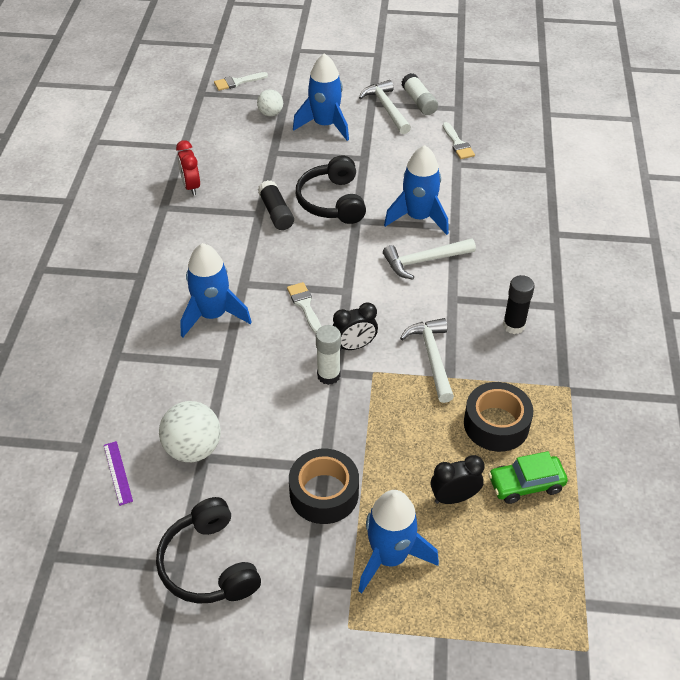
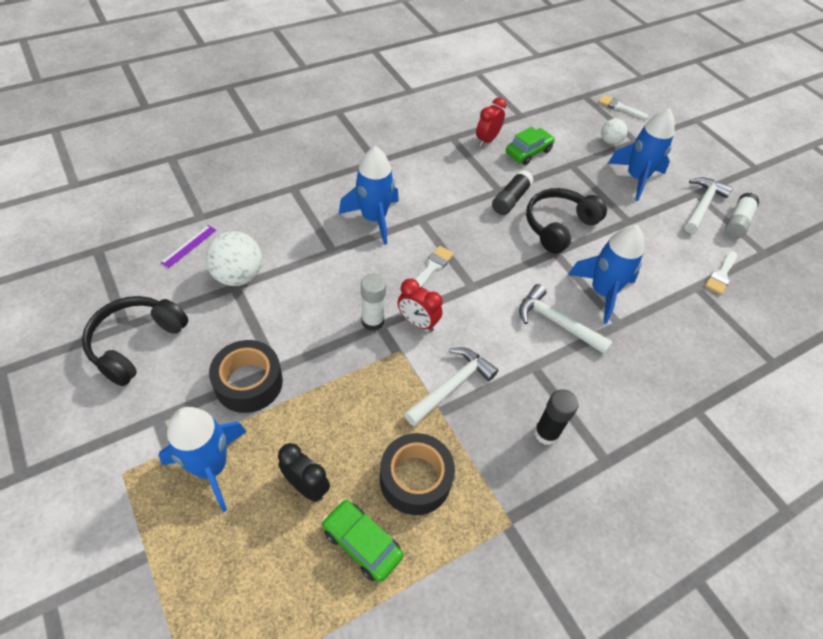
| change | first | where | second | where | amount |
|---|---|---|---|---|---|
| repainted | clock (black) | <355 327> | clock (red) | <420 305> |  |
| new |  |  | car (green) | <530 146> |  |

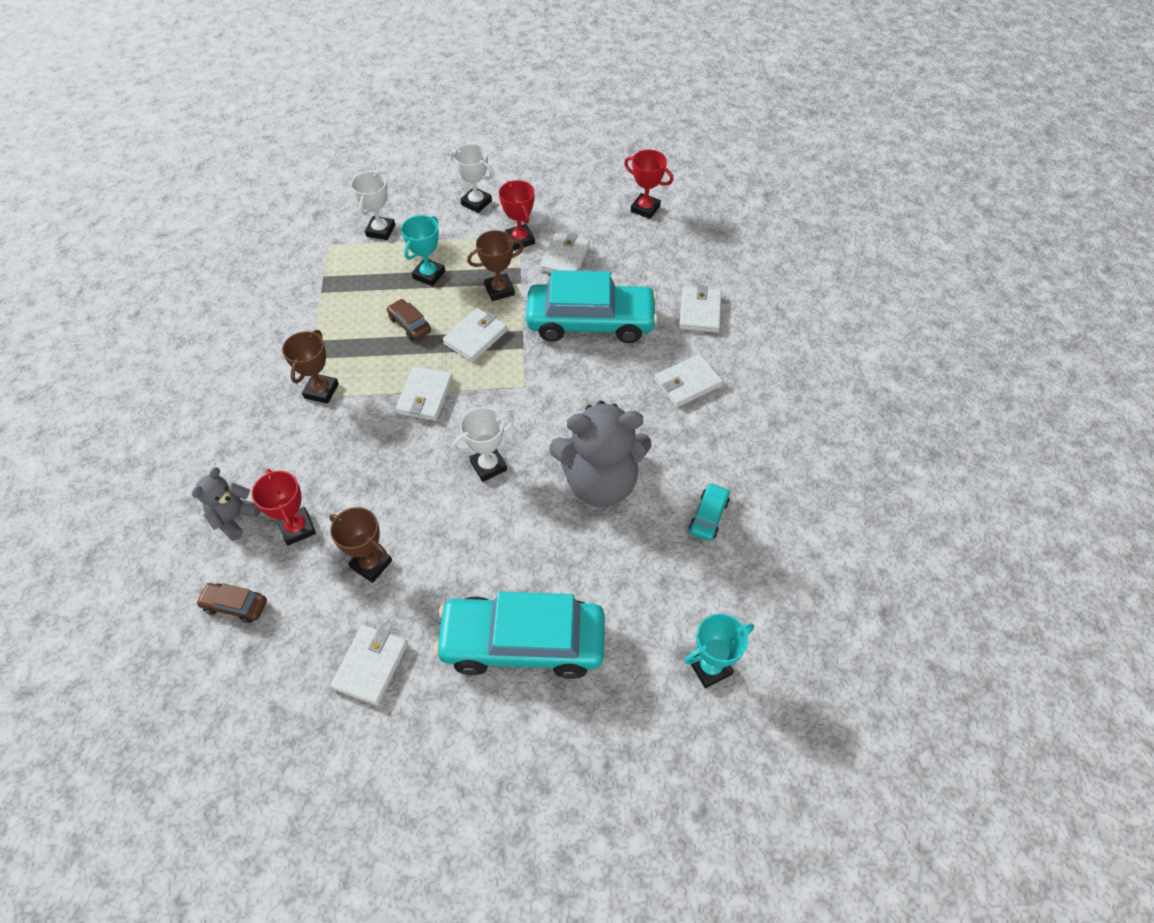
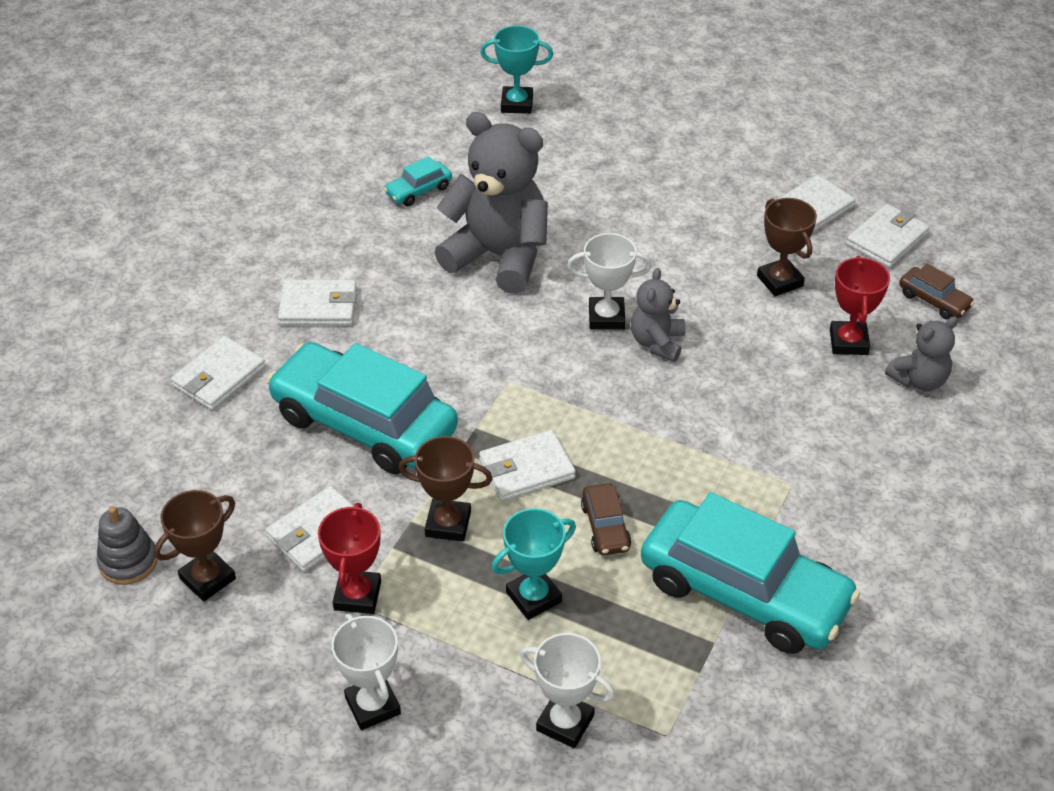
| change | first | where | second | where | amount |
|---|---|---|---|---|---|
| shifted | trophy (brown) | <310 367> |  | <195 546> |  |
| rotated | trophy (white) | <373 205> |  | <567 690> | 75 degrees clockwise |
| shifted | wallet (white) | <424 393> |  | <888 236> |  |
| shifted | car (turquoise) | <519 635> |  | <750 573> |  |
| swapped | trophy (red) | <648 184> | stacking toy (grey) | <127 545> |  |
| new |  |  | teddy bear (grey) | <658 315> |  |

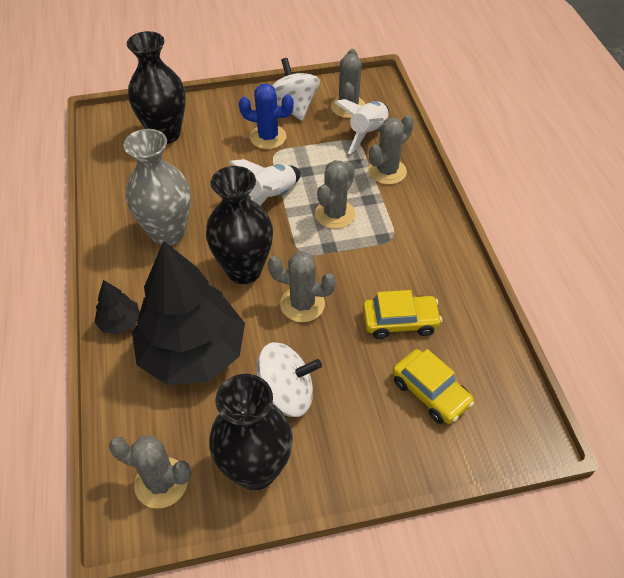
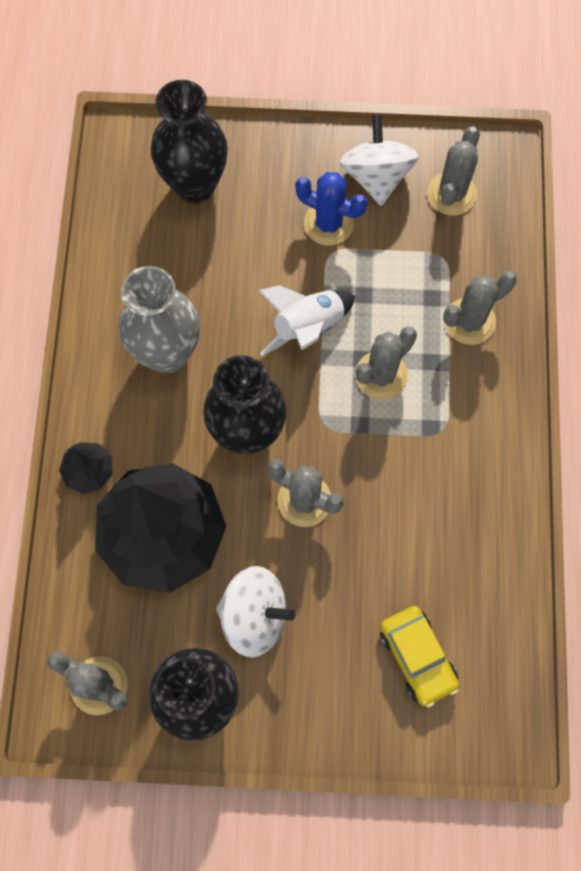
| change | first | where | second | where | amount |
|---|---|---|---|---|---|
| gone | rocket (white) | <362 126> |  |  |  |
| gone | car (yellow) | <402 314> |  |  |  |

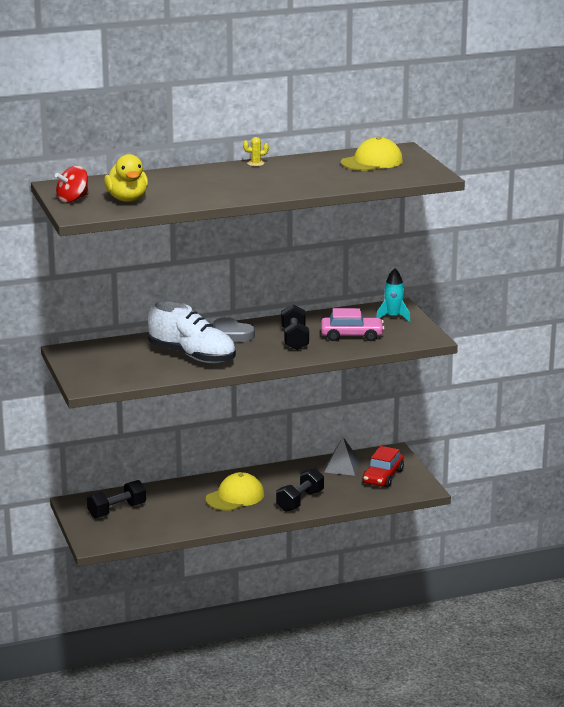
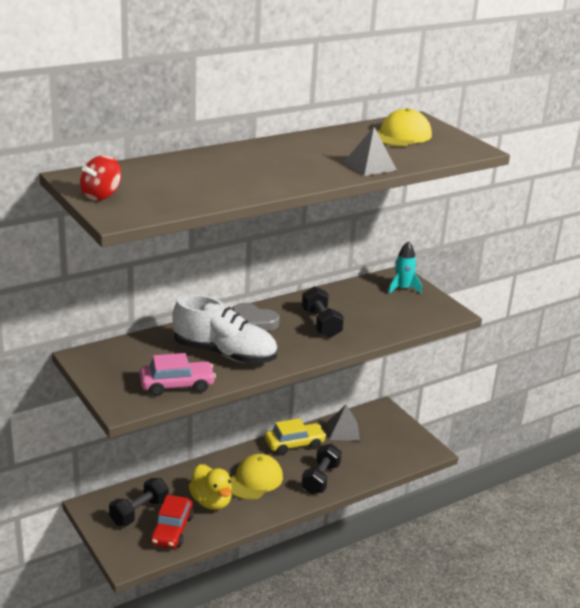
| change | first | where | second | where | amount |
|---|---|---|---|---|---|
| shifted | duck (yellow) | <126 178> |  | <210 487> |  |
| gone | cactus (yellow) | <256 151> |  |  |  |
| shifted | car (pink) | <352 324> |  | <177 374> |  |
| shifted | car (red) | <383 467> |  | <172 522> |  |
| new |  |  | car (yellow) | <295 436> |  |
| new |  |  | pyramid (grey) | <370 151> |  |

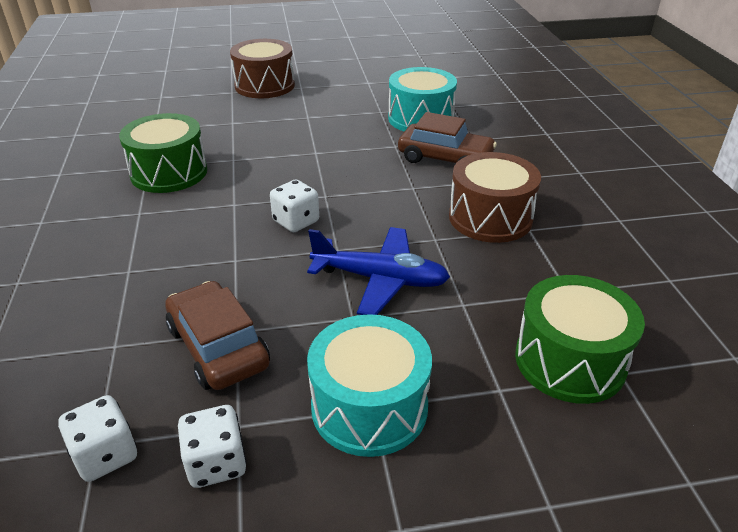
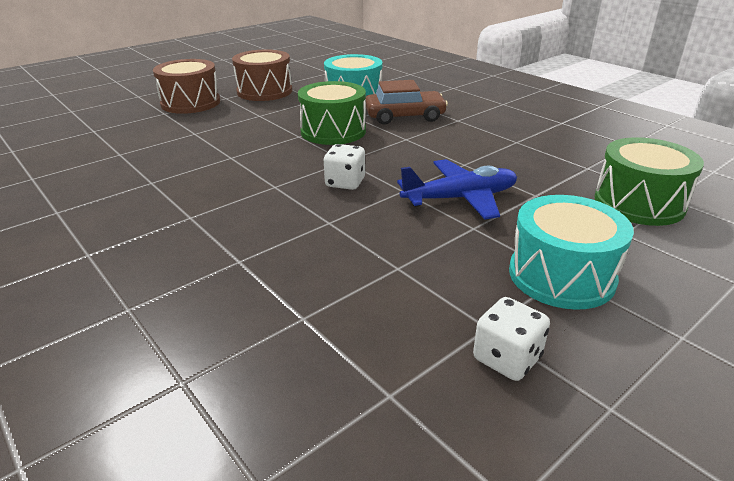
| change | first | where | second | where | amount |
|---|---|---|---|---|---|
| gone | dice (white) | <97 438> |  |  |  |
| shifted | drum (green) | <163 153> |  | <332 113> |  |
| gone | car (brown) | <217 335> |  |  |  |
| shifted | drum (brown) | <495 197> |  | <262 75> |  |

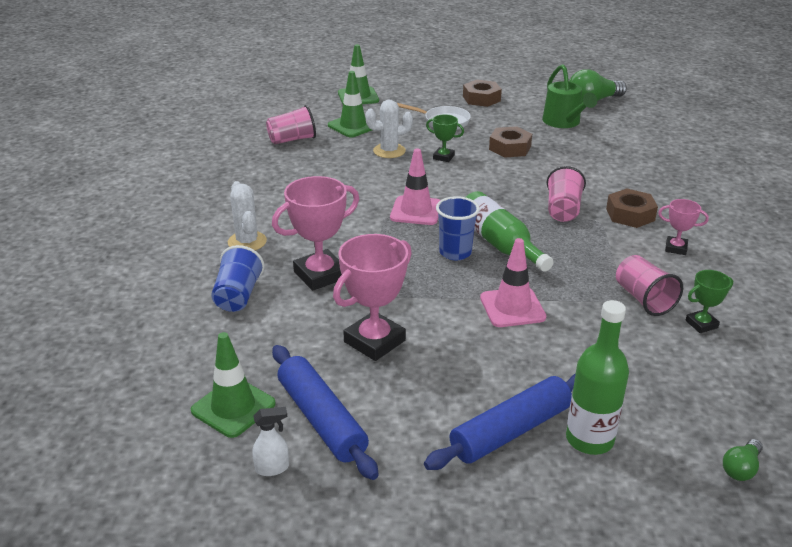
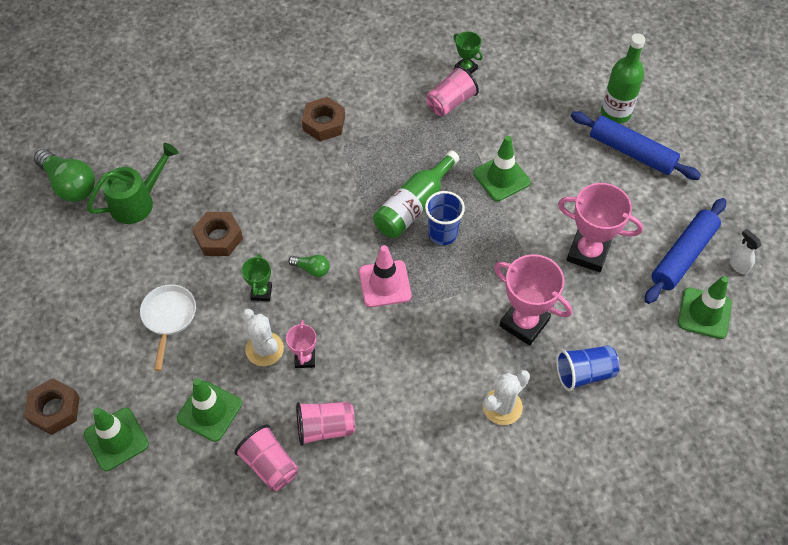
| change | first | where | second | where | amount |
|---|---|---|---|---|---|
| shifted | nut (brown) | <482 93> |  | <52 406> |  |
| repainted | traffic cone (pink) | <513 282> | traffic cone (green) | <502 168> |  |
| shifted | cup (pink) | <566 194> |  | <325 424> |  |
| shifted | trophy (pink) | <683 227> |  | <301 344> |  |
| shifted | light bulb (green) | <743 460> |  | <309 266> |  |

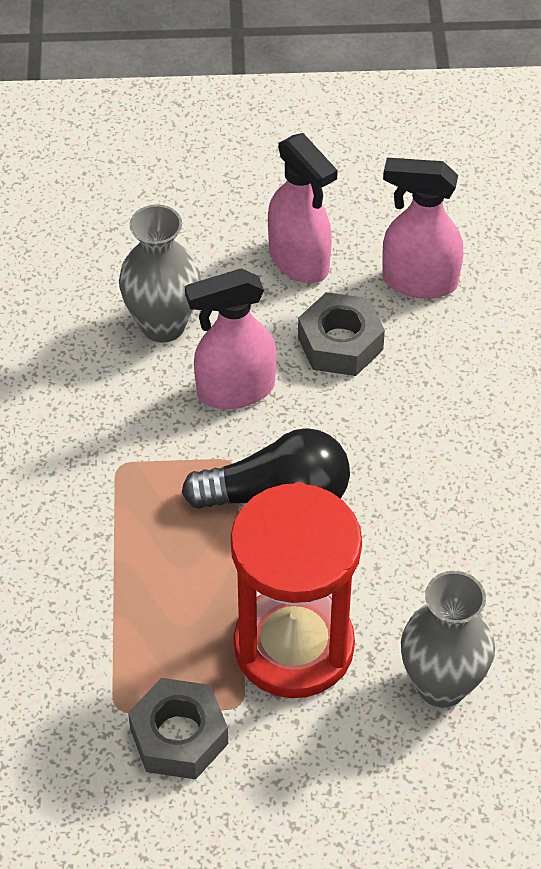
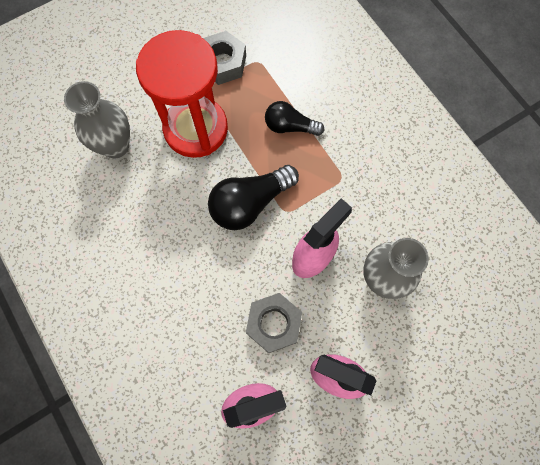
| change | first | where | second | where | amount |
|---|---|---|---|---|---|
| new |  |  | light bulb (black) | <294 118> |  |

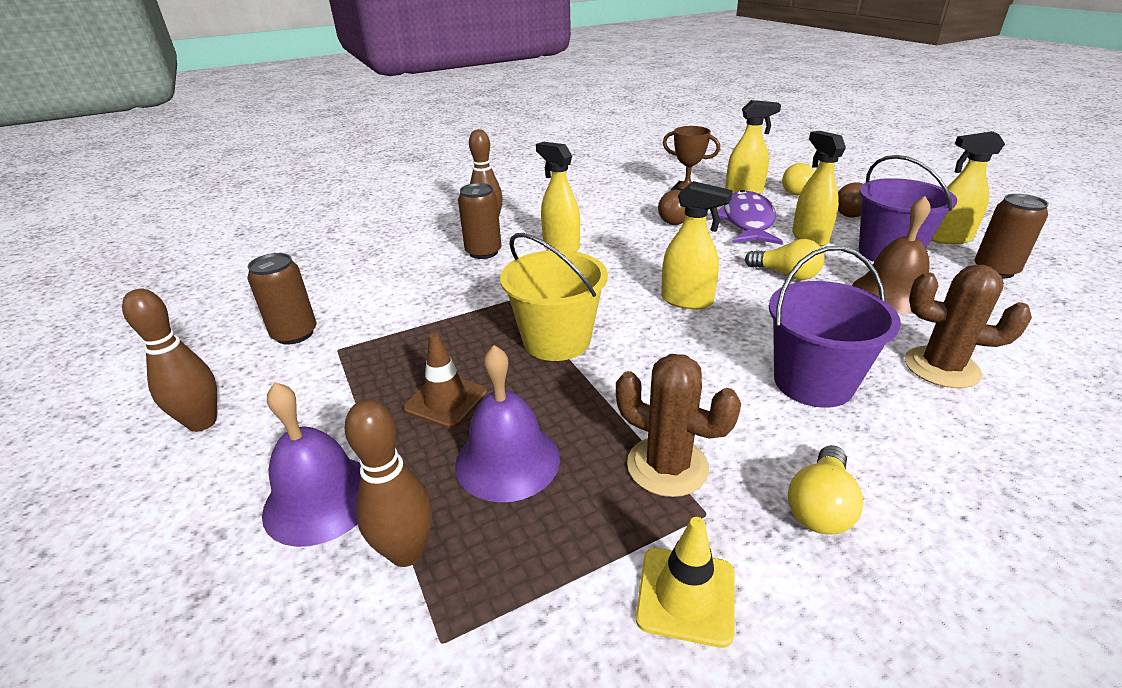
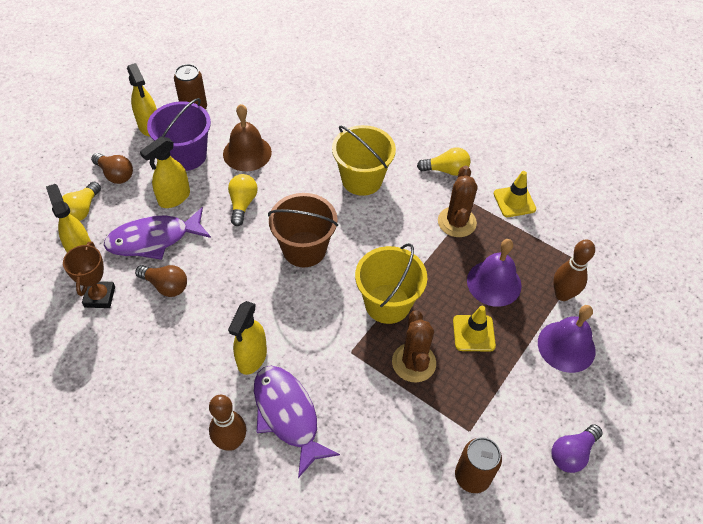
| change | first | where | second | where | amount |
|---|---|---|---|---|---|
| swapped | bowling pin (brown) | <169 360> | light bulb (purple) | <577 448> |  |
| repainted | traffic cone (brown) | <445 381> | traffic cone (yellow) | <474 329> |  |
| swapped | can (brown) | <480 221> | fish (purple) | <297 422> |  |
| swapped | spray bottle (yellow) | <697 245> | bucket (brown) | <303 230> |  |
| repainted | bucket (purple) | <835 327> | bucket (yellow) | <364 160> |  |
| shifted | cactus (brown) | <968 326> |  | <414 346> |  |

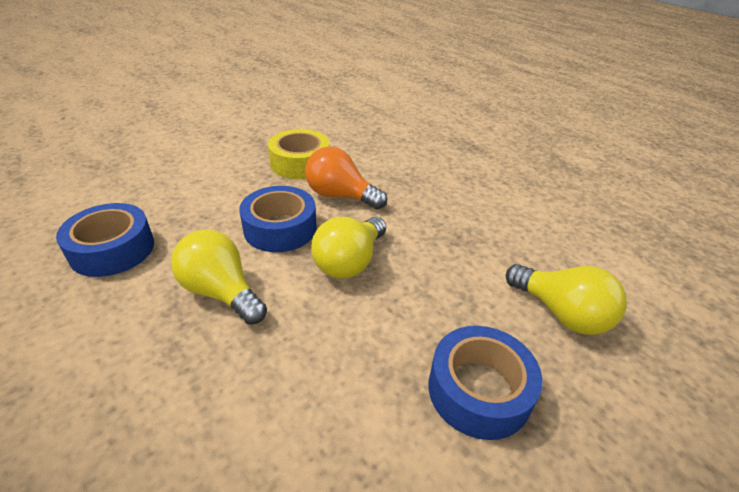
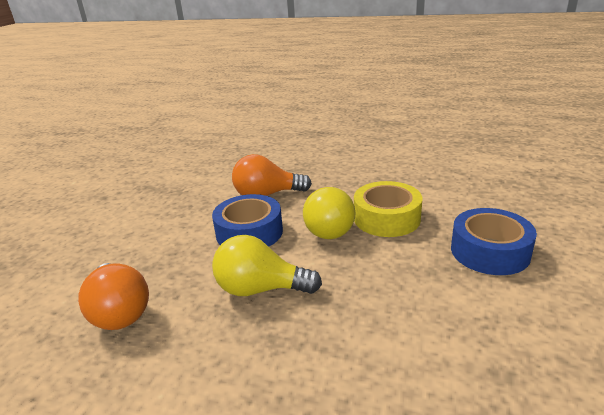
| change | first | where | second | where | amount |
|---|---|---|---|---|---|
| swapped | tape (blue) | <105 240> | light bulb (orange) | <113 296> |  |
| shifted | tape (yellow) | <299 154> |  | <388 209> |  |
| gone | light bulb (yellow) | <566 299> |  |  |  |

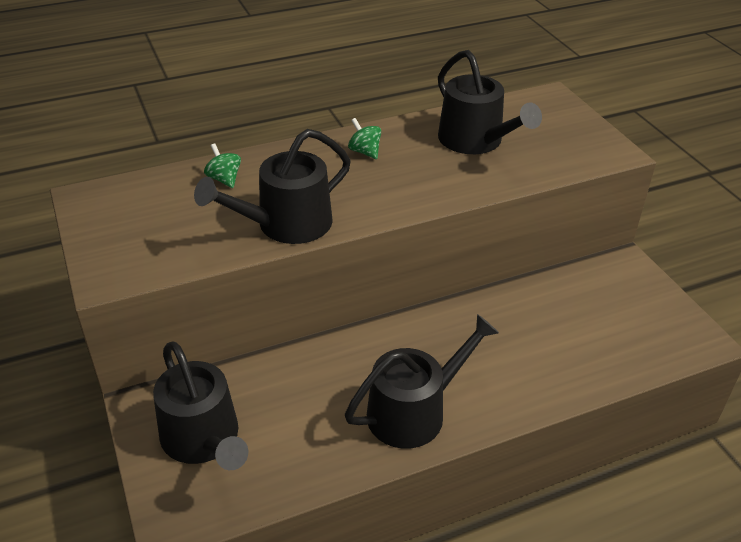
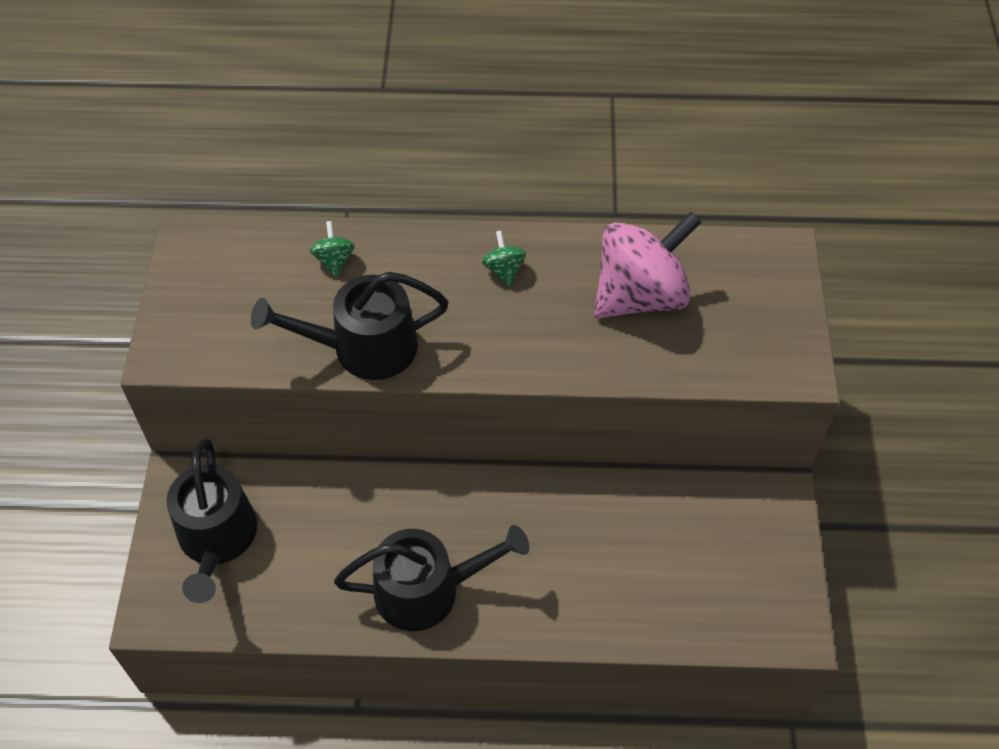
| change | first | where | second | where | amount |
|---|---|---|---|---|---|
| swapped | watering can (black) | <490 102> | spinning top (pink) | <647 265> |  |

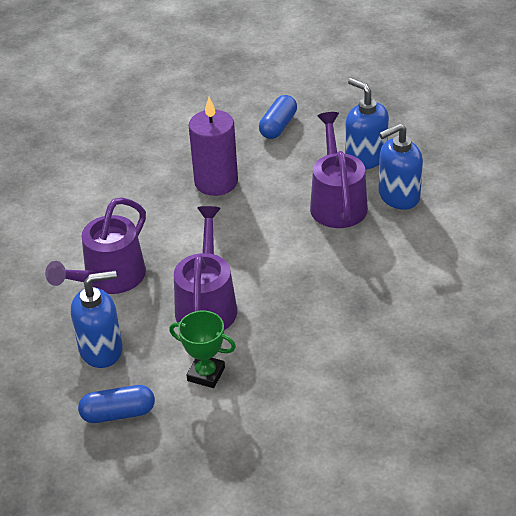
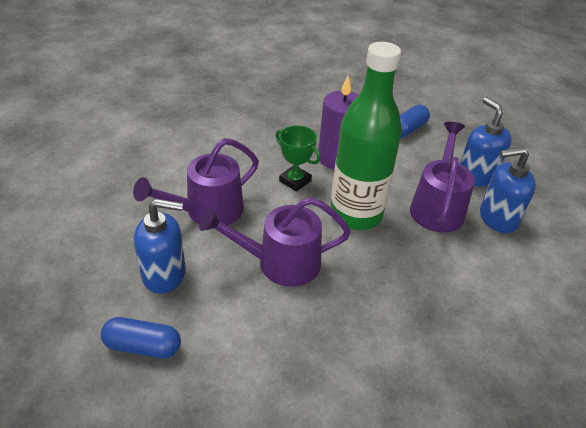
| change | first | where | second | where | amount |
|---|---|---|---|---|---|
| shifted | trophy (green) | <202 349> |  | <298 158> |  |
| rotated | watering can (purple) | <205 268> |  | <275 242> | 120 degrees counterclockwise |
| new |  |  | bottle (green) | <366 136> |  |

